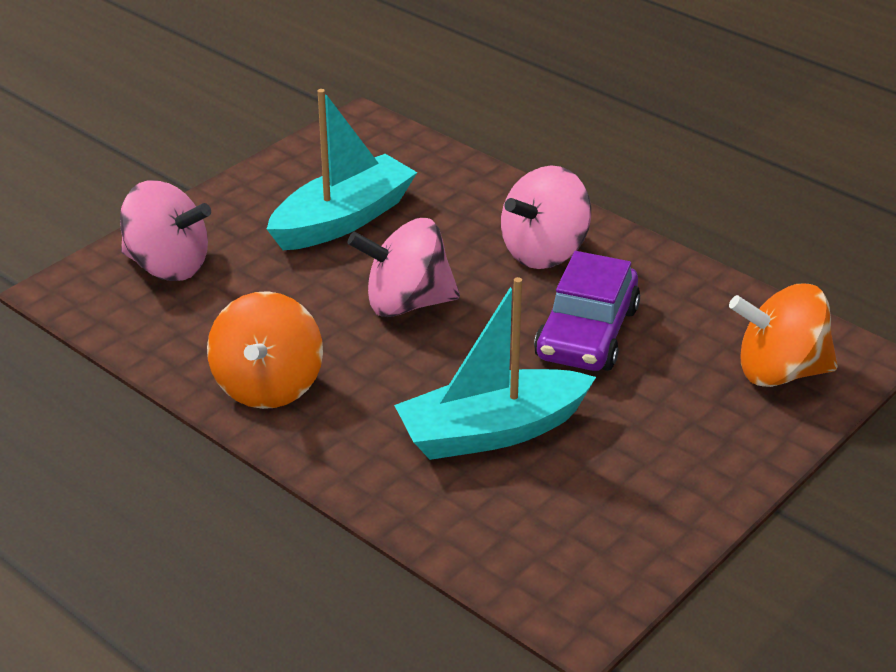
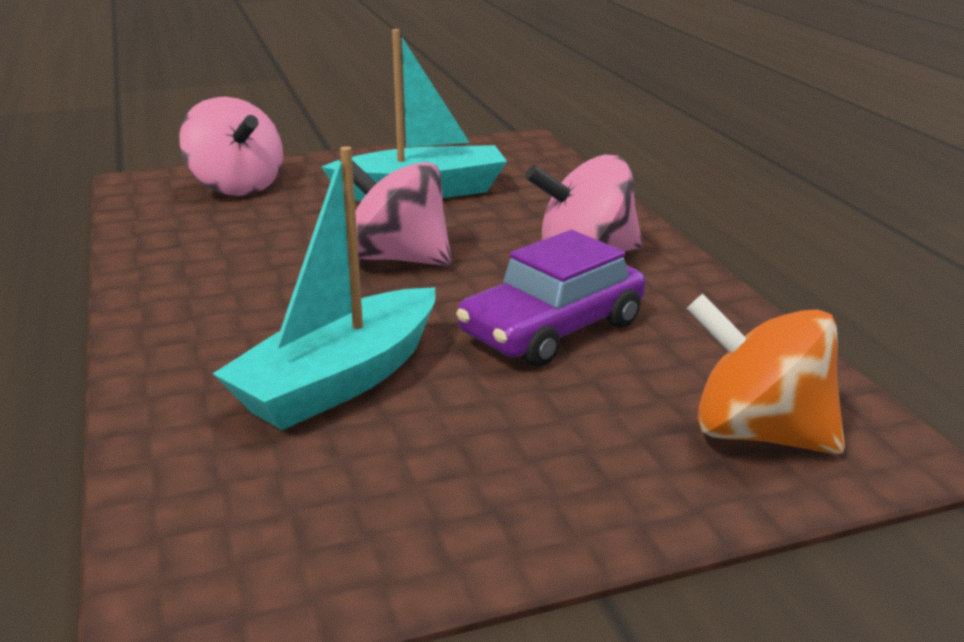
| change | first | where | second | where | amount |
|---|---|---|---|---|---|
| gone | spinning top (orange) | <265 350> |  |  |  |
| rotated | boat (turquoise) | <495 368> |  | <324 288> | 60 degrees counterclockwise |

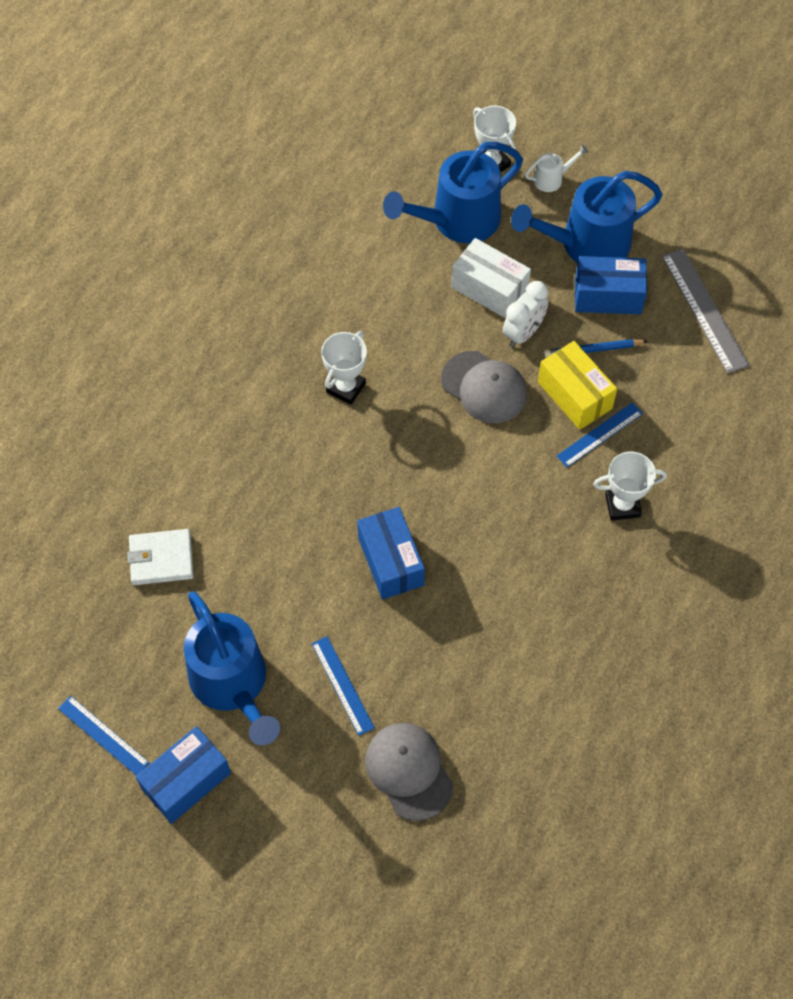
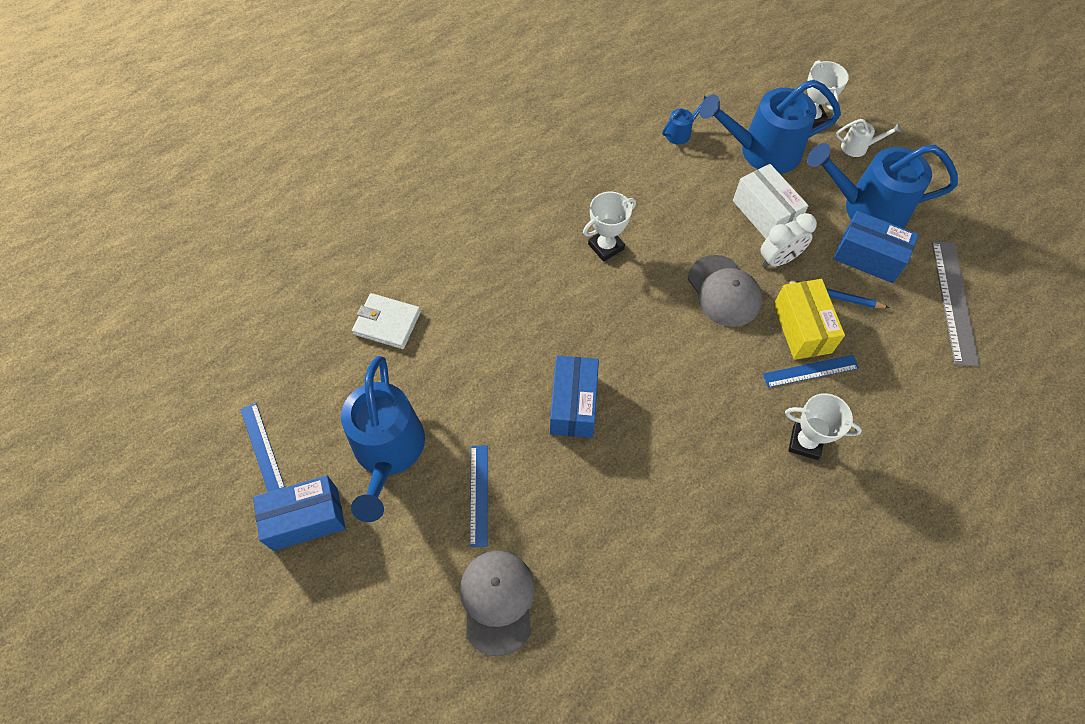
| change | first | where | second | where | amount |
|---|---|---|---|---|---|
| new |  |  | watering can (blue) | <684 120> |  |

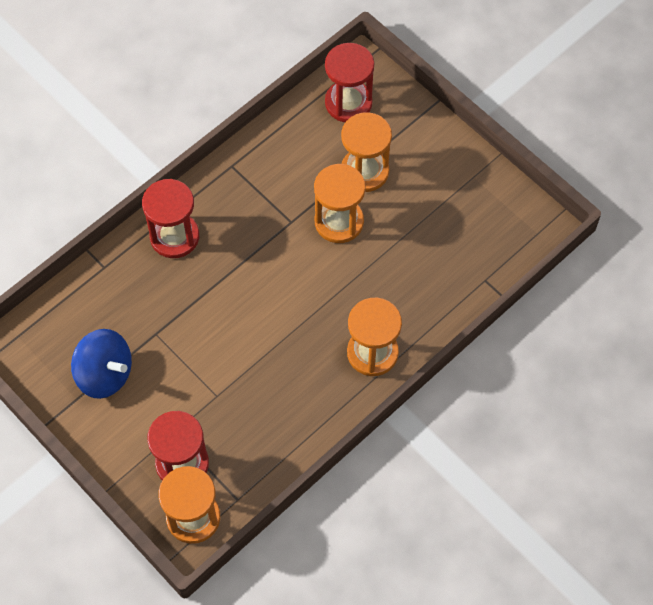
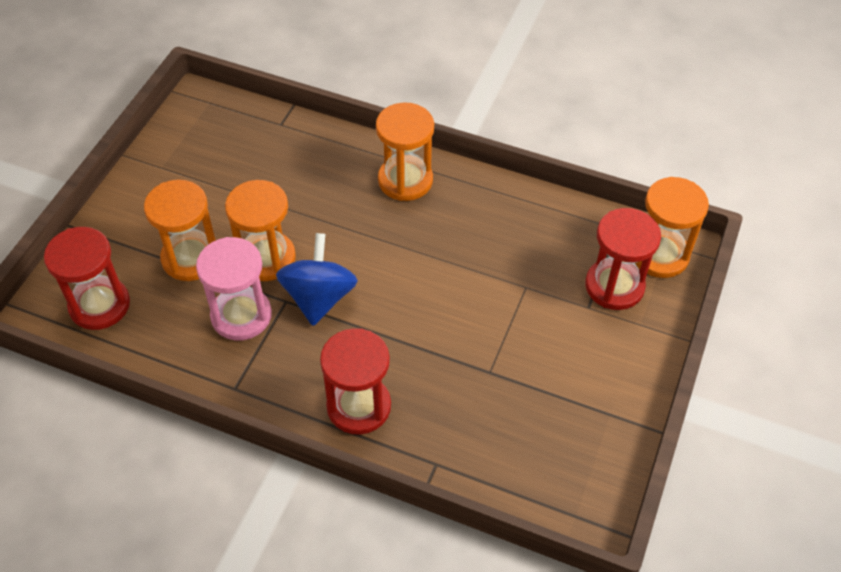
| change | first | where | second | where | amount |
|---|---|---|---|---|---|
| shifted | spinning top (blue) | <101 364> |  | <317 279> |  |
| new |  |  | hourglass (pink) | <234 288> |  |

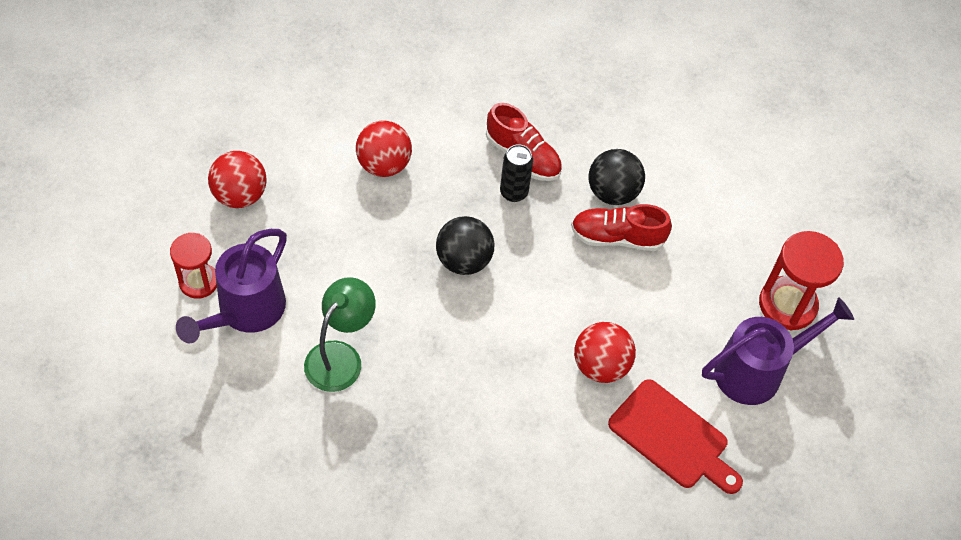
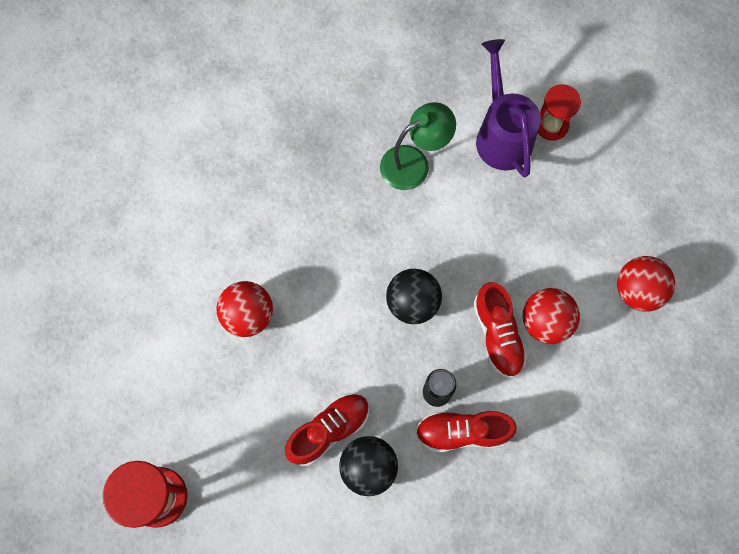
| change | first | where | second | where | amount |
|---|---|---|---|---|---|
| shifted | ball (red) | <237 179> |  | <646 284> |  |
| rotated | lamp (green) | <340 334> |  | <418 146> | 105 degrees counterclockwise |
| gone | cutting board (red) | <675 436> |  |  |  |
| gone | watering can (purple) | <778 351> |  |  |  |
| new |  |  | shoe (red) | <500 330> |  |

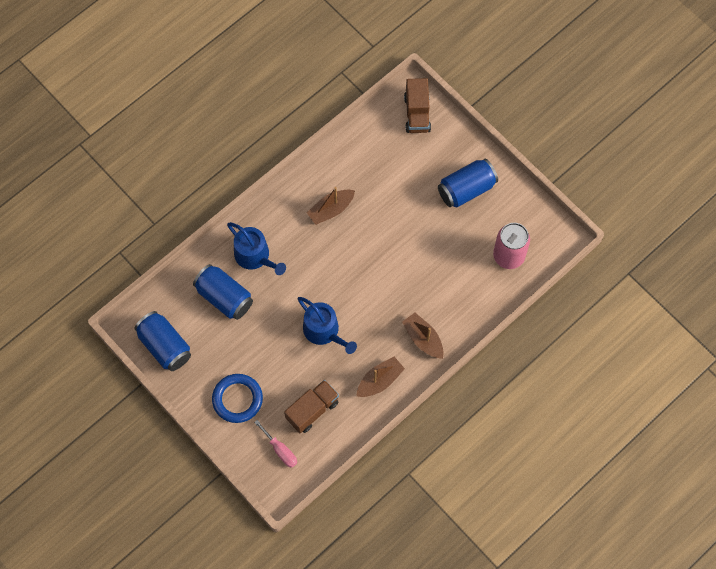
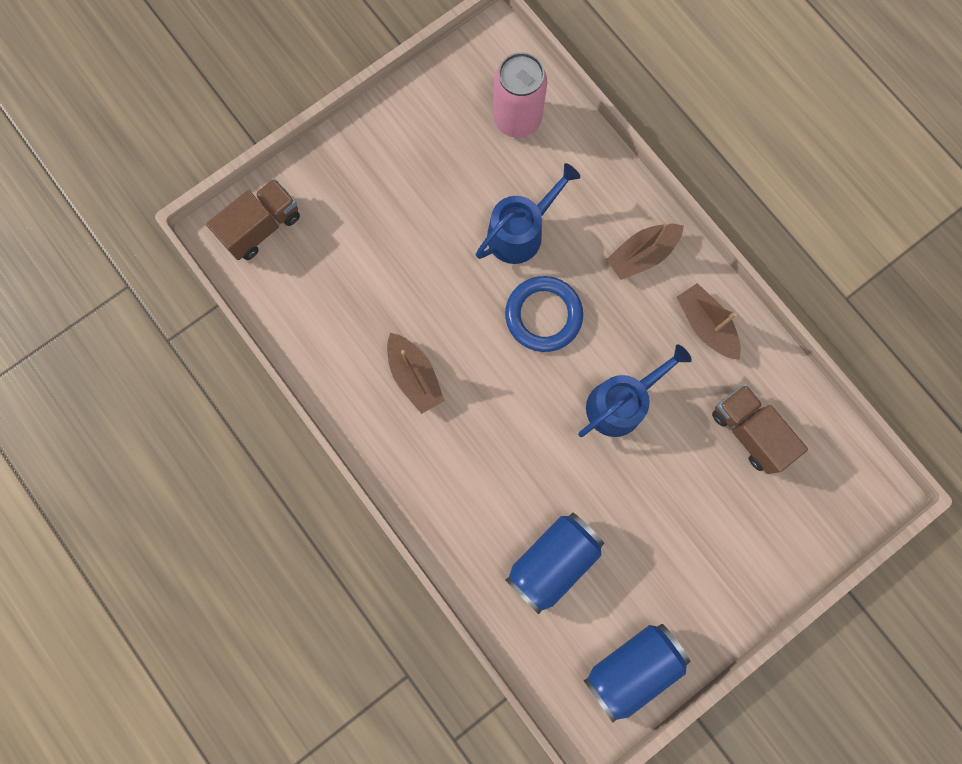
| change | first | where | second | where | amount |
|---|---|---|---|---|---|
| shifted | ring (blue) | <237 398> |  | <544 314> |  |
| shifted | watering can (blue) | <256 248> |  | <528 213> |  |
| gone | screwdriver (pink) | <275 444> |  |  |  |
| rotated | truck (brown) | <417 105> |  | <253 219> | 45 degrees counterclockwise |
| gone | can (blue) | <468 183> |  |  |  |

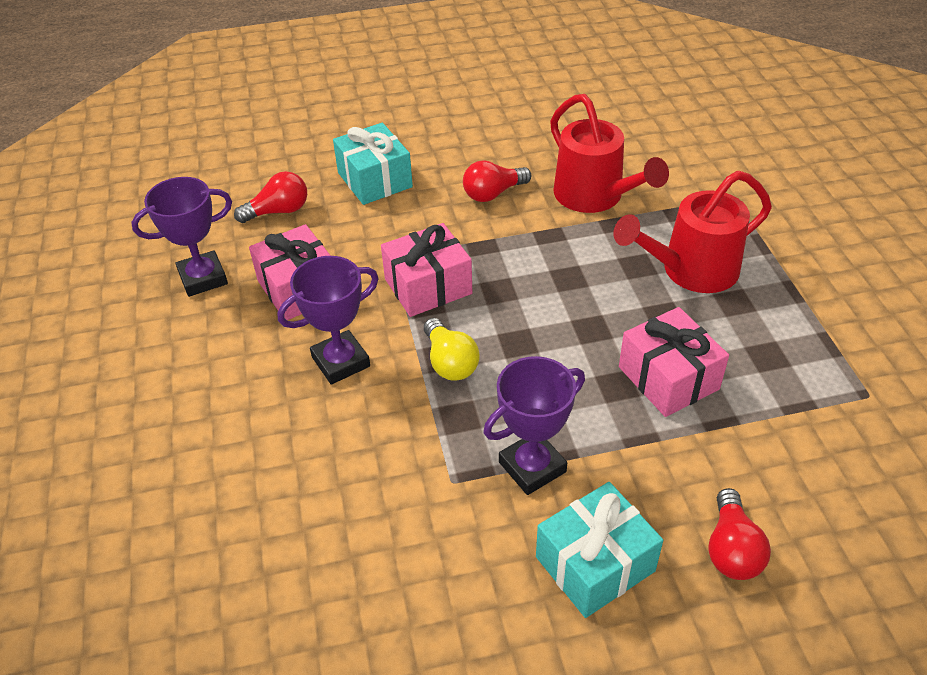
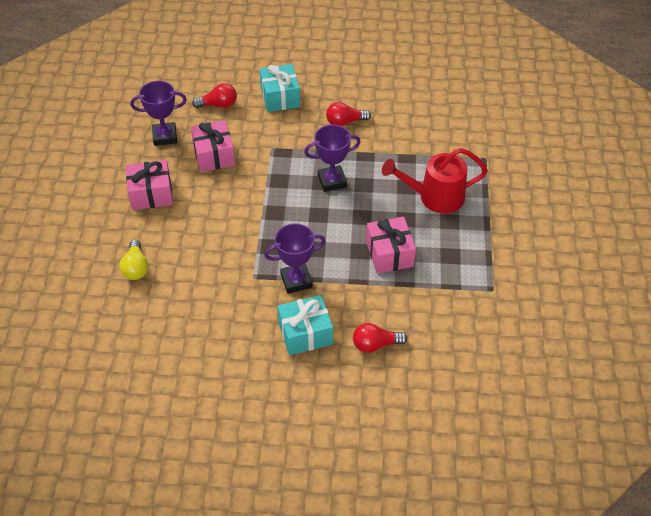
| change | first | where | second | where | amount |
|---|---|---|---|---|---|
| shifted | trophy (purple) | <328 320> |  | <332 158> |  |
| shifted | gift (pink) | <426 270> |  | <149 185> |  |
| shifted | light bulb (yellow) | <452 349> |  | <134 260> |  |
| gone | watering can (red) | <609 153> |  |  |  |
| rotated | light bulb (red) | <739 534> |  | <380 338> | 60 degrees clockwise |

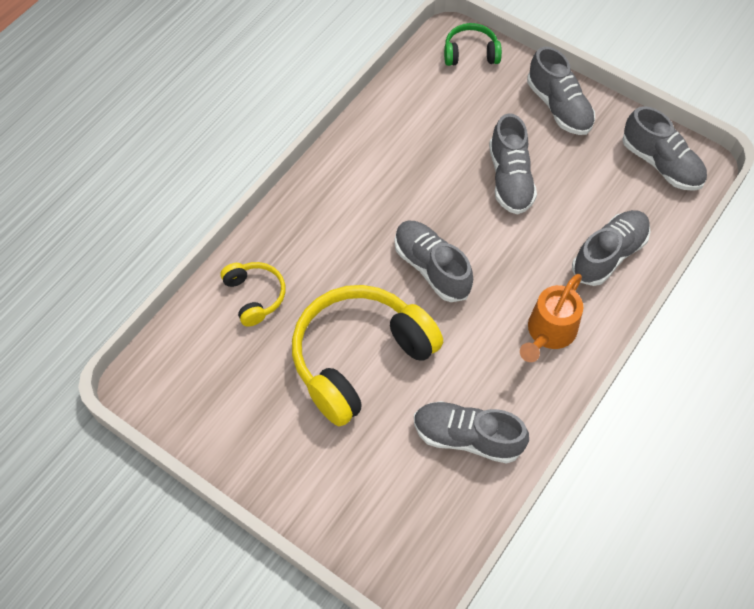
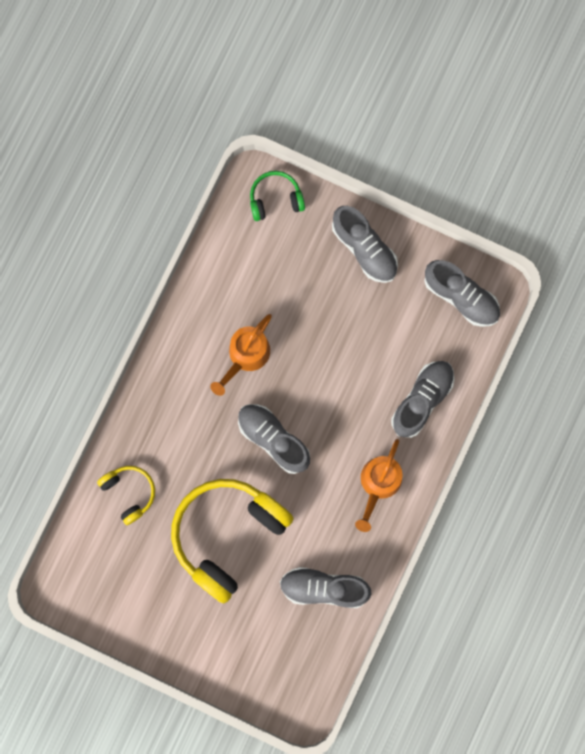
| change | first | where | second | where | amount |
|---|---|---|---|---|---|
| gone | shoe (grey) | <513 164> |  |  |  |
| new |  |  | watering can (orange) | <241 355> |  |

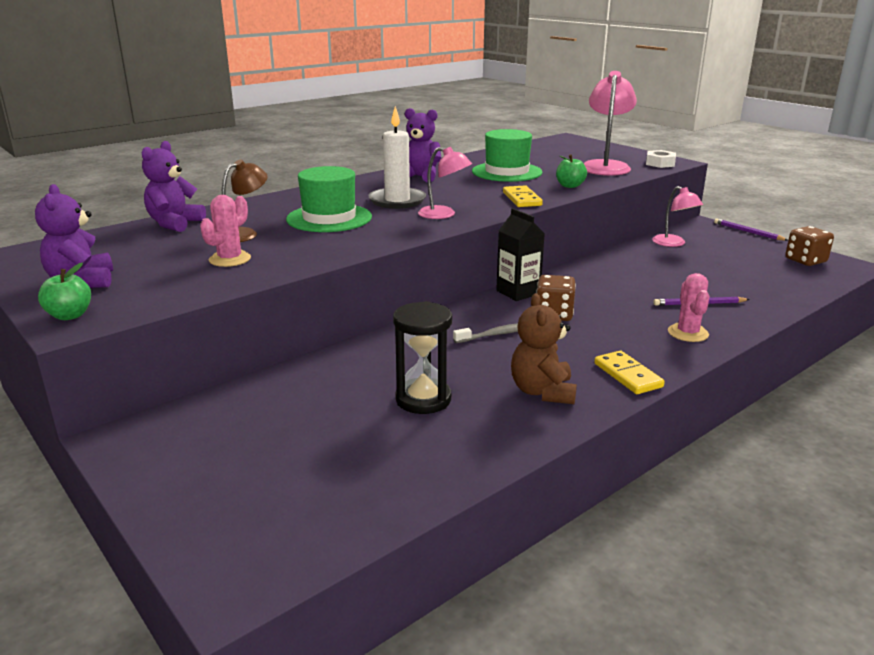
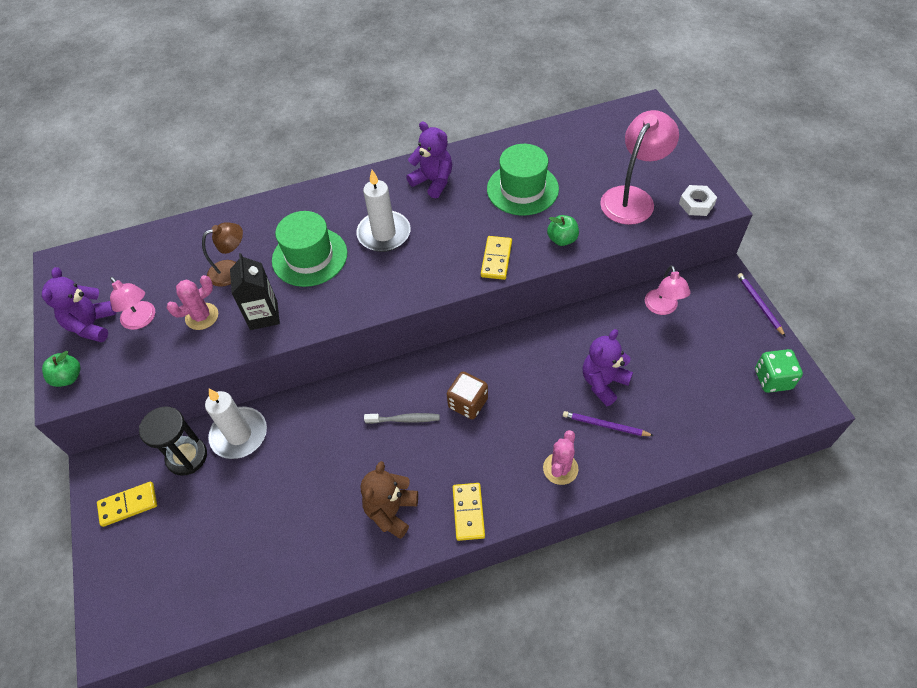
| change | first | where | second | where | amount |
|---|---|---|---|---|---|
| shifted | teddy bear (purple) | <174 186> |  | <608 367> |  |
| shifted | hourglass (black) | <422 357> |  | <173 441> |  |
| shifted | lamp (pink) | <445 183> |  | <132 303> |  |
| shifted | carton (black) | <520 254> |  | <255 291> |  |
| repainted | dice (brown) | <809 246> | dice (green) | <779 371> |  |
| new |  |  | domino (yellow) | <127 504> |  |
| new |  |  | candle (white) | <236 424> |  |

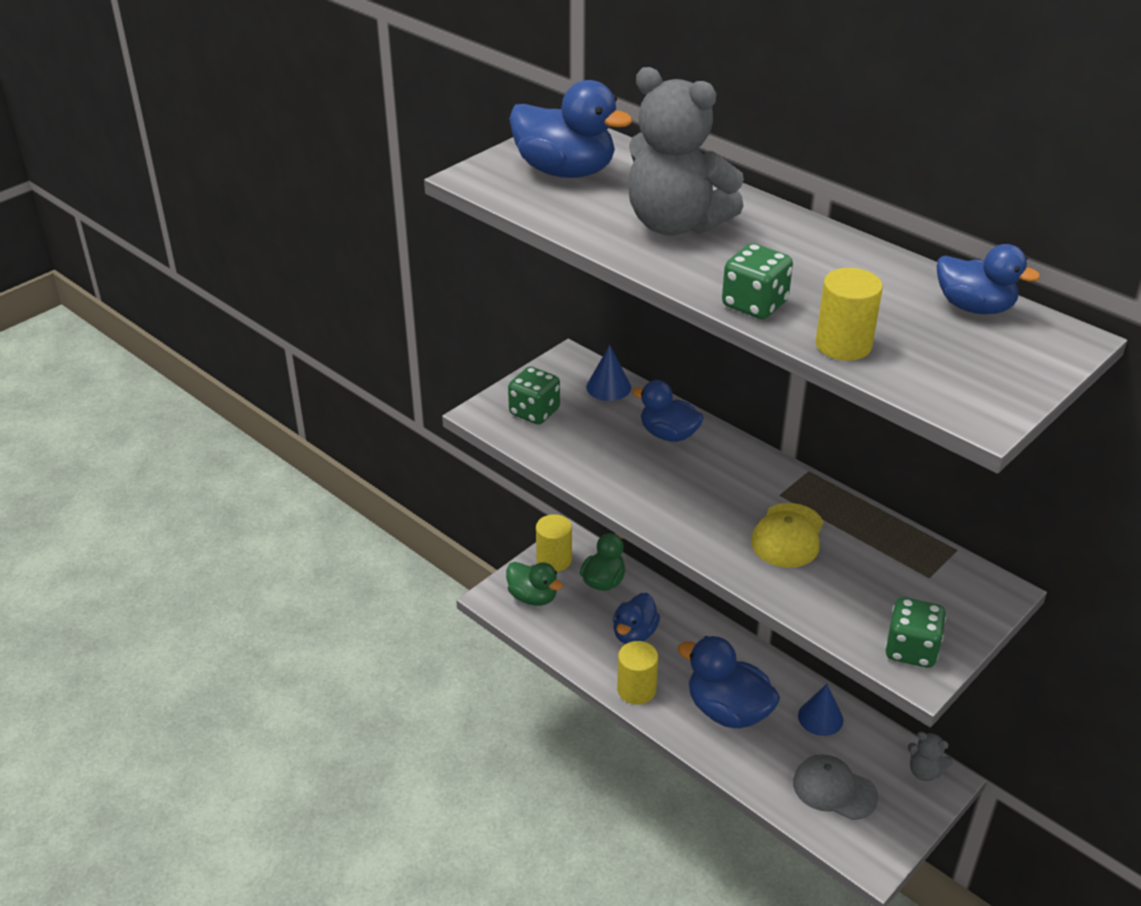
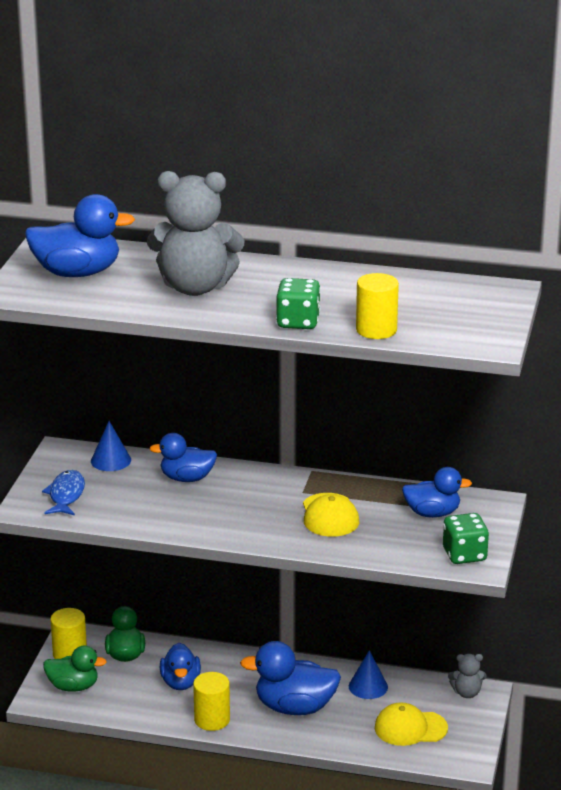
| change | first | where | second | where | amount |
|---|---|---|---|---|---|
| swapped | dice (green) | <534 396> | fish (blue) | <63 493> |  |
| repainted | cap (grey) | <835 787> | cap (yellow) | <411 724> |  |
| shifted | duck (blue) | <988 279> |  | <437 492> |  |

